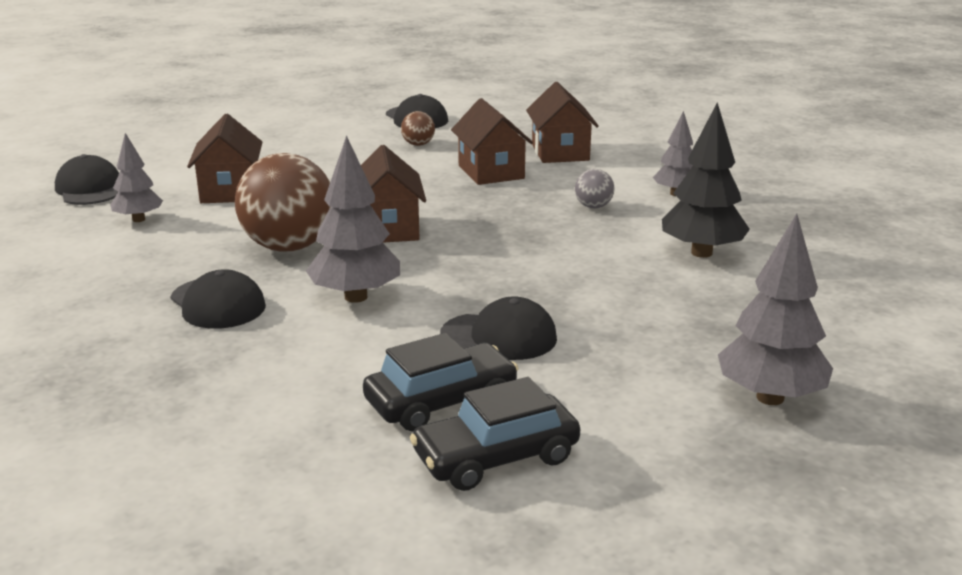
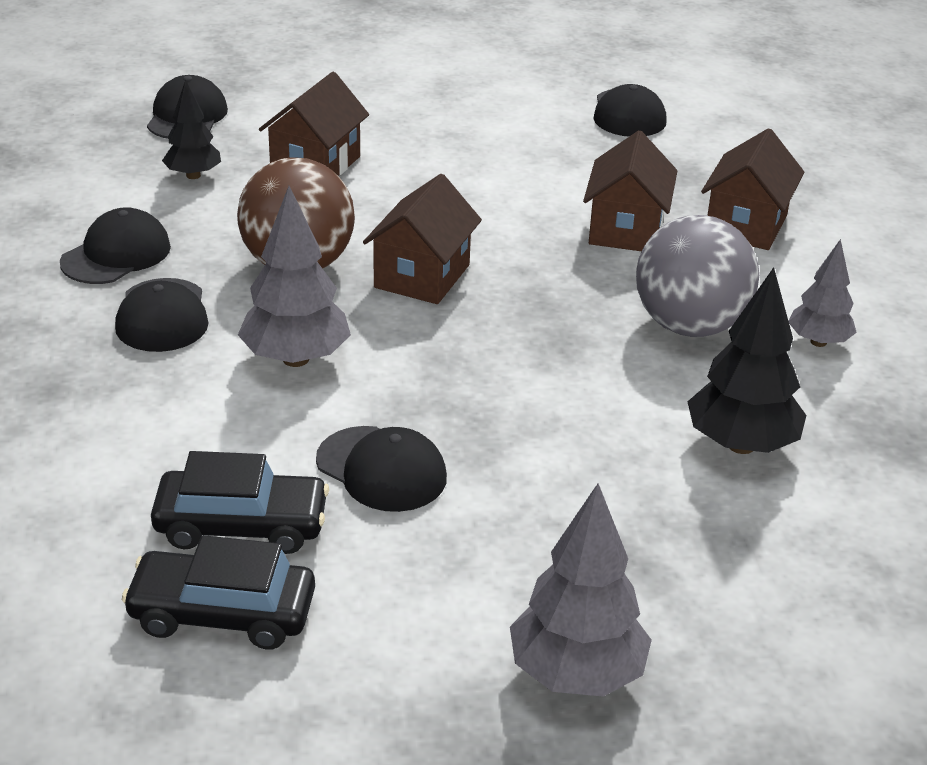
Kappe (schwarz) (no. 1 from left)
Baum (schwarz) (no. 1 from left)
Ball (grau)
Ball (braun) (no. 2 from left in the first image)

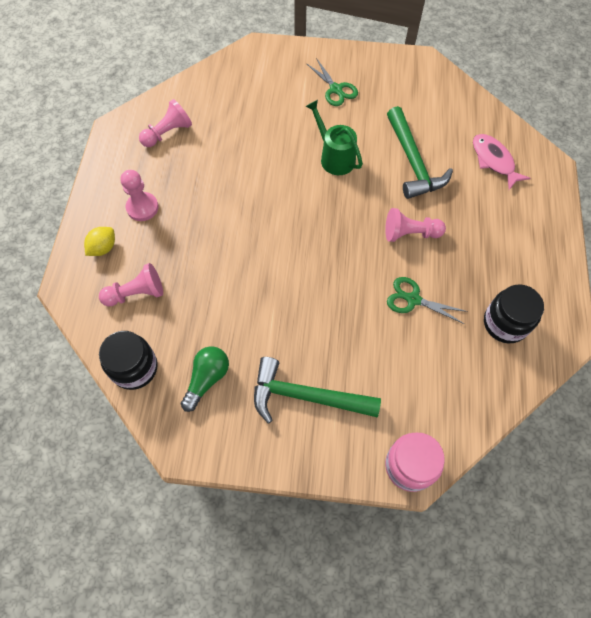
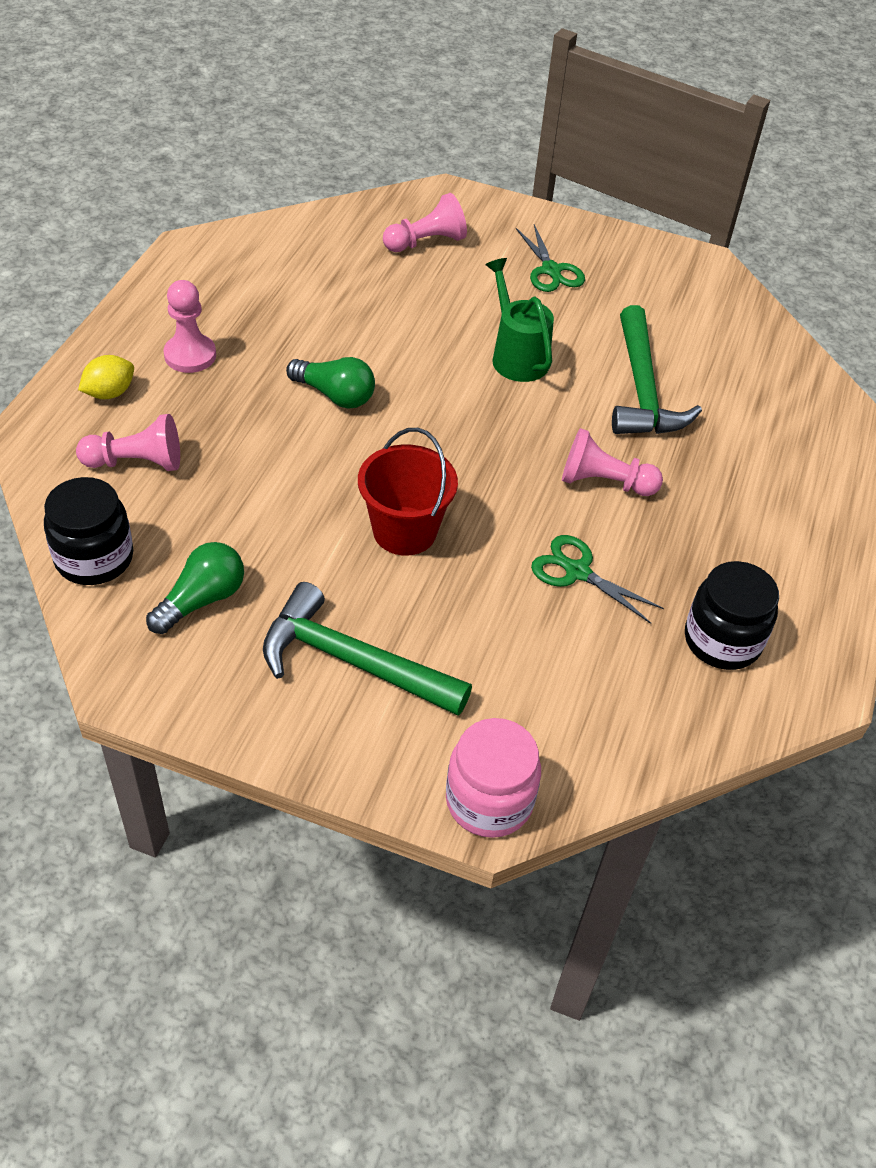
Glühbirne (grün) (no. 2 from left)
Eimer (rot)
Bauer (rosa) (no. 3 from left)
Fisch (rosa)

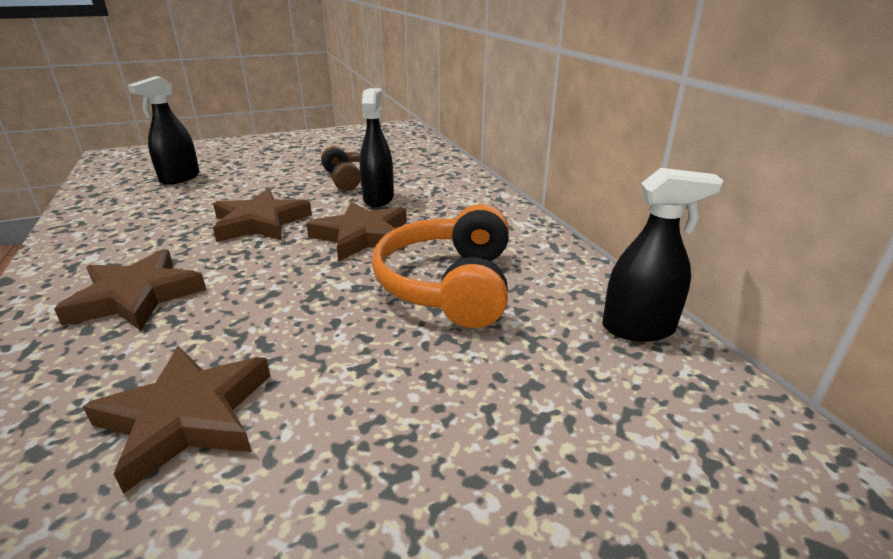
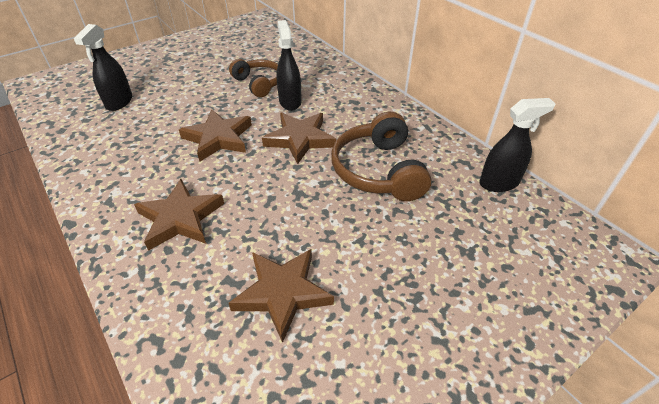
Kopfhörer (braun) (no. 2 from left)

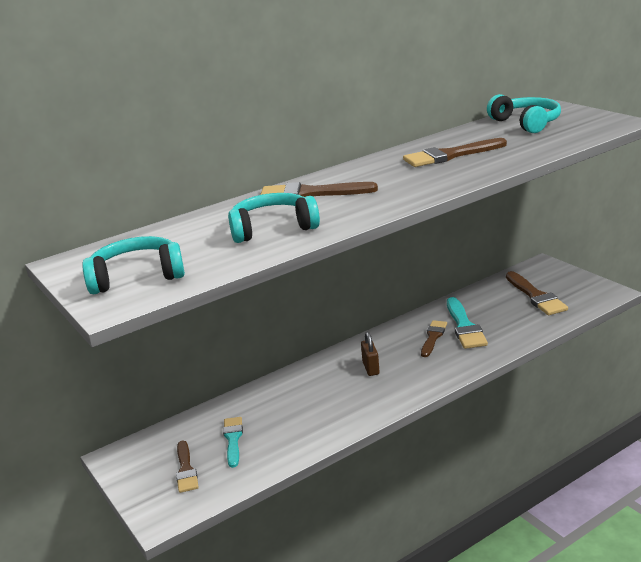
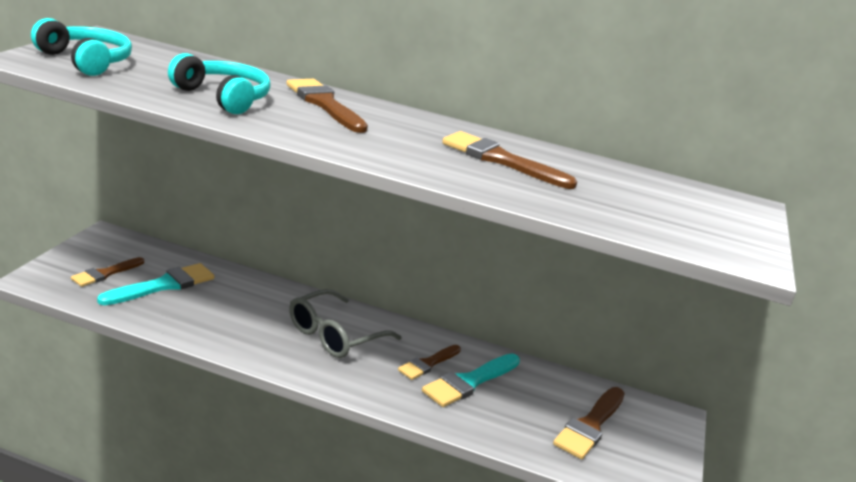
Pinsel (türkis) (no. 1 from left)
Brille (grau)
Pinsel (braun) (no. 3 from left)
Kopfhörer (türkis) (no. 3 from left in the first image)

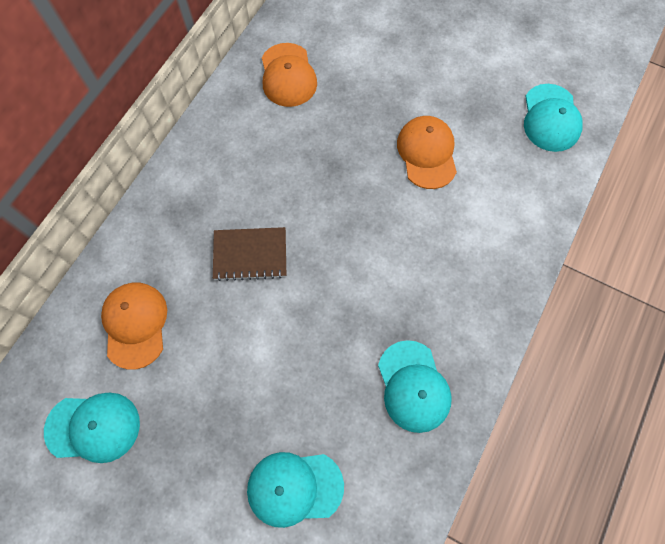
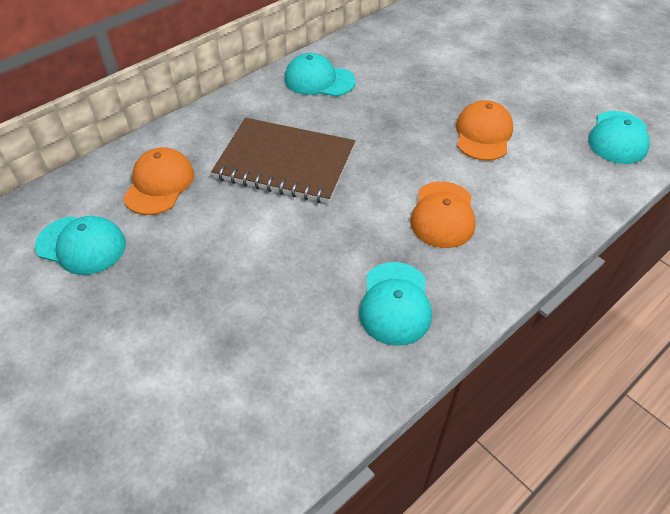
Notizbuch (braun)
Kappe (türkis) (no. 2 from left)
Kappe (orange) (no. 2 from left)

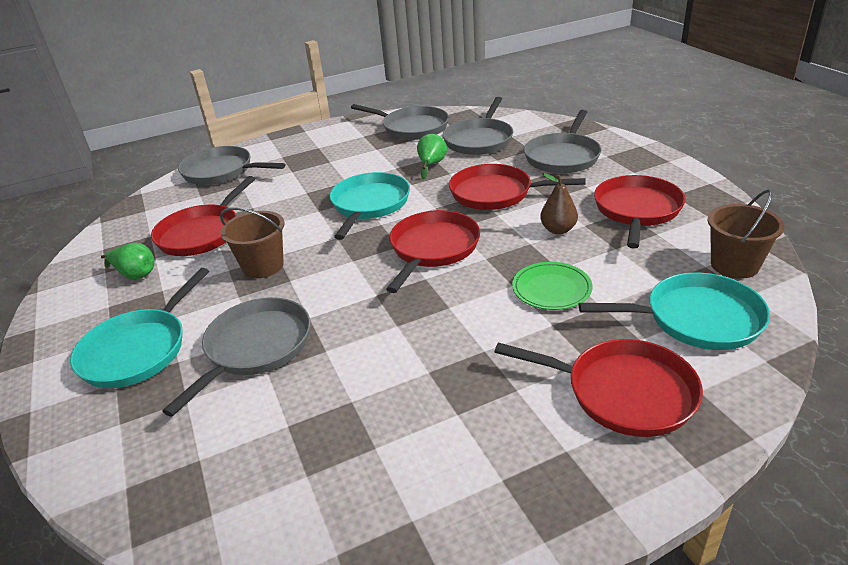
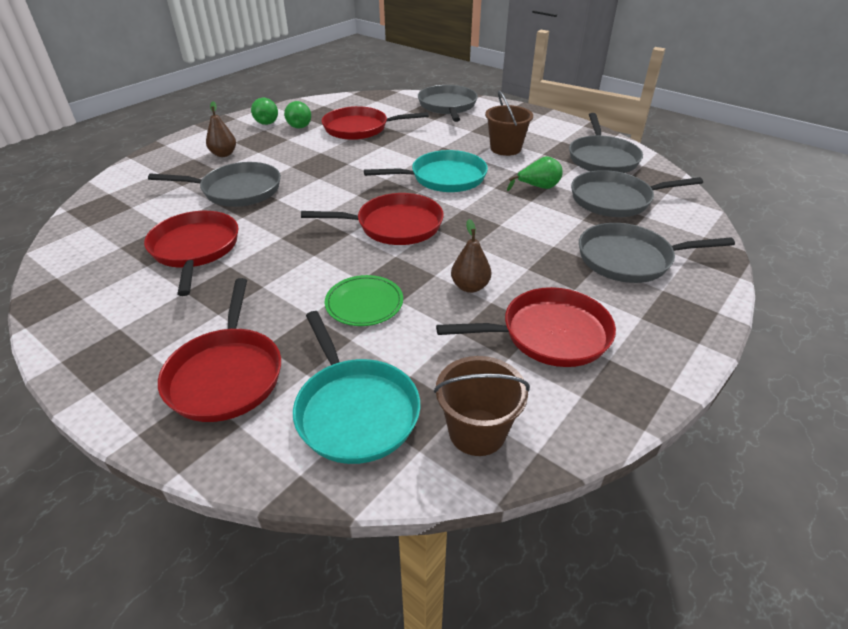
Pfanne (rot) (no. 1 from left)
Birne (braun) (no. 1 from left)
Birne (grün) (no. 1 from left)
Eimer (braun) (no. 2 from left)

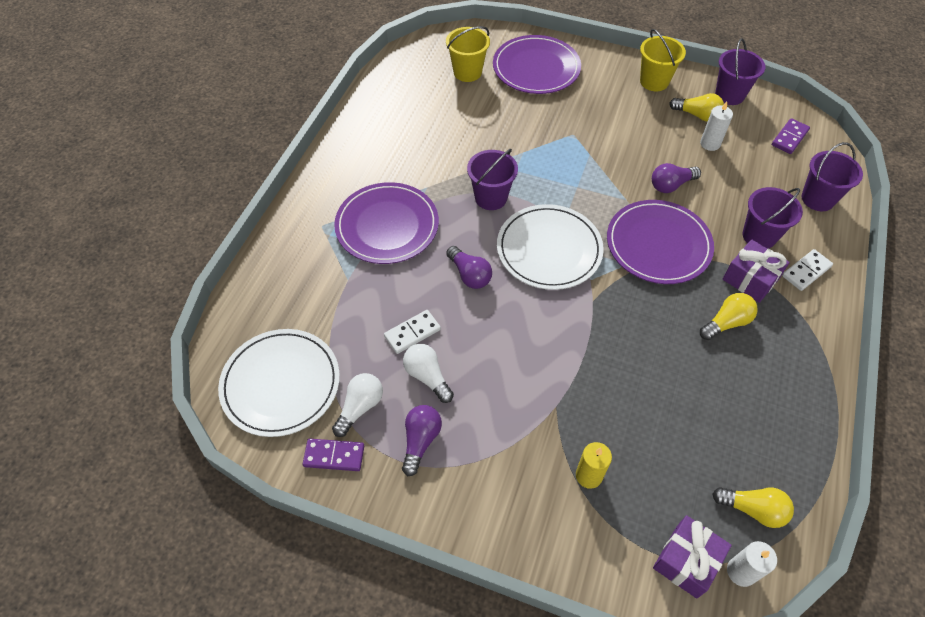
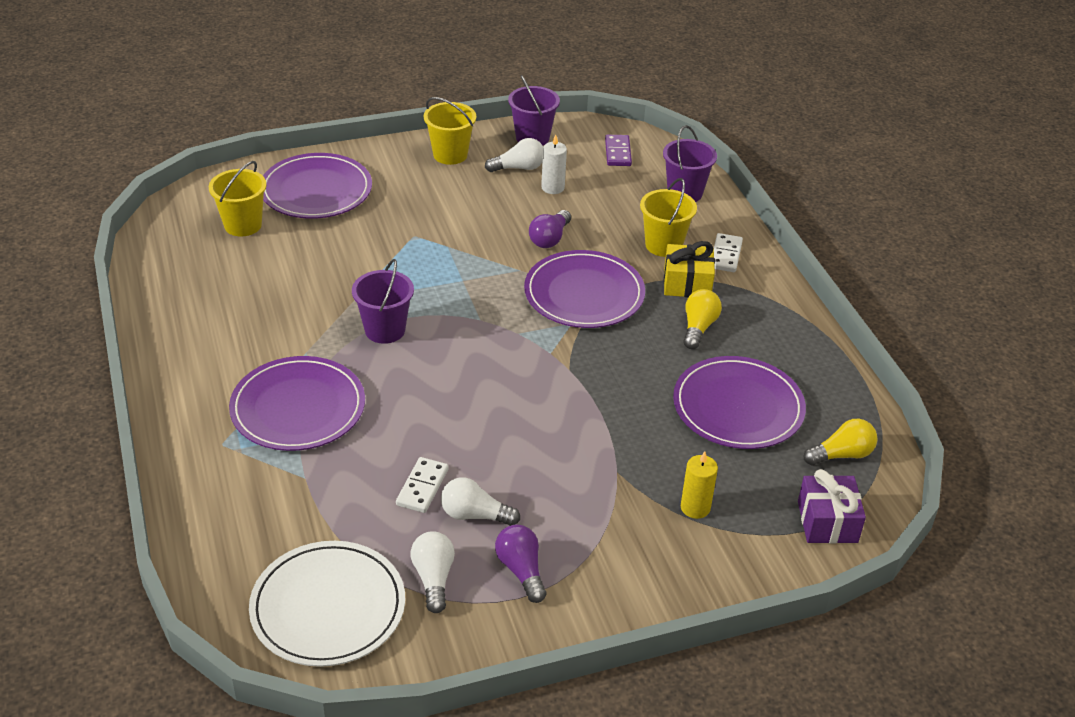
Glühbirne (weiß) (no. 3 from left)
Eimer (gelb) (no. 3 from left)
Geschenk (gelb)
Teller (lila) (no. 4 from left)
Dominostein (lila) (no. 1 from left in the first image)
Glühbirne (lila) (no. 2 from left in the first image)
Teller (weiß) (no. 2 from left in the first image)
Kerze (weiß) (no. 2 from left in the first image)

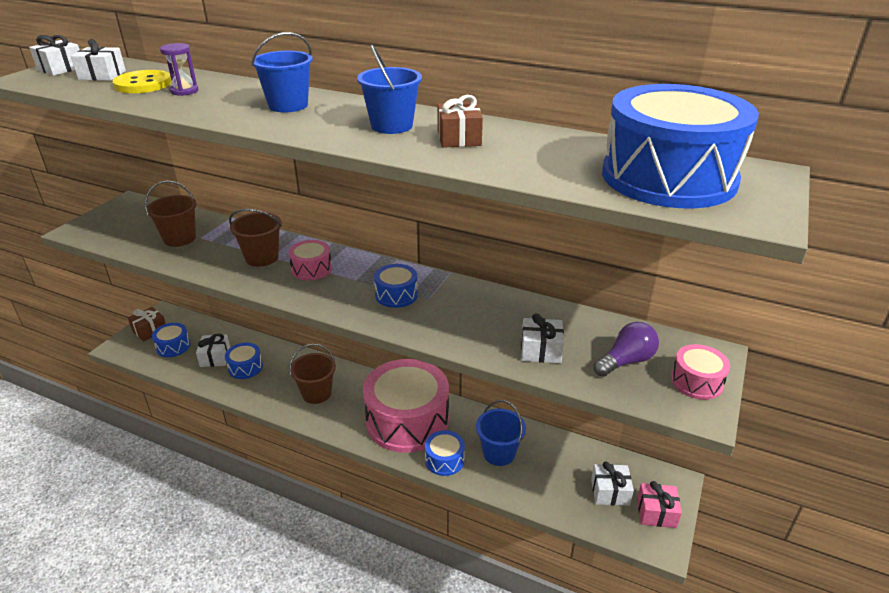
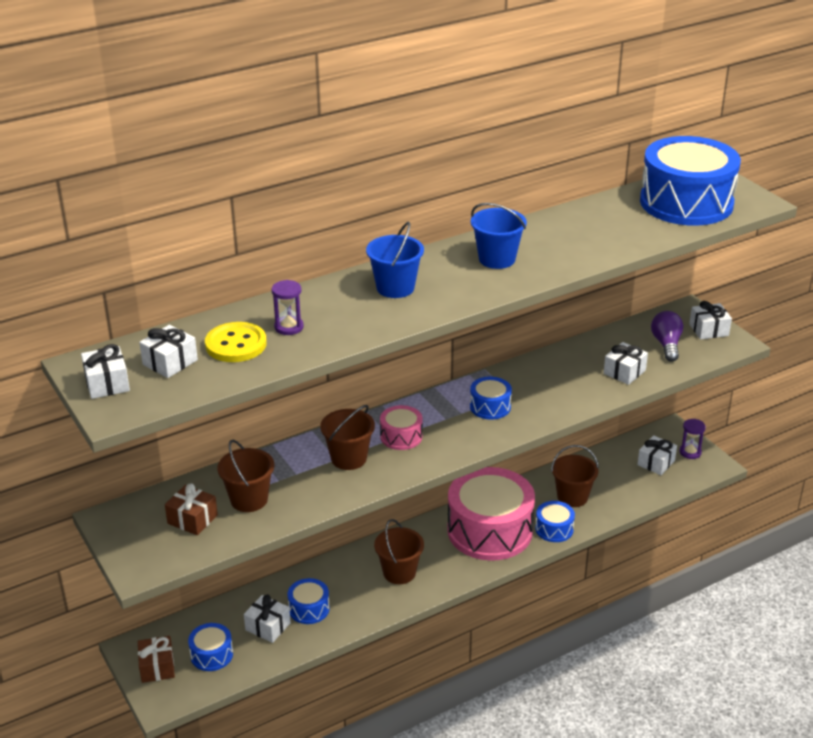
Geschenk (braun) (no. 2 from left)
Eimer (braun) (no. 4 from left)
Sanduhr (lila) (no. 2 from left)
Geschenk (weiß) (no. 6 from left)

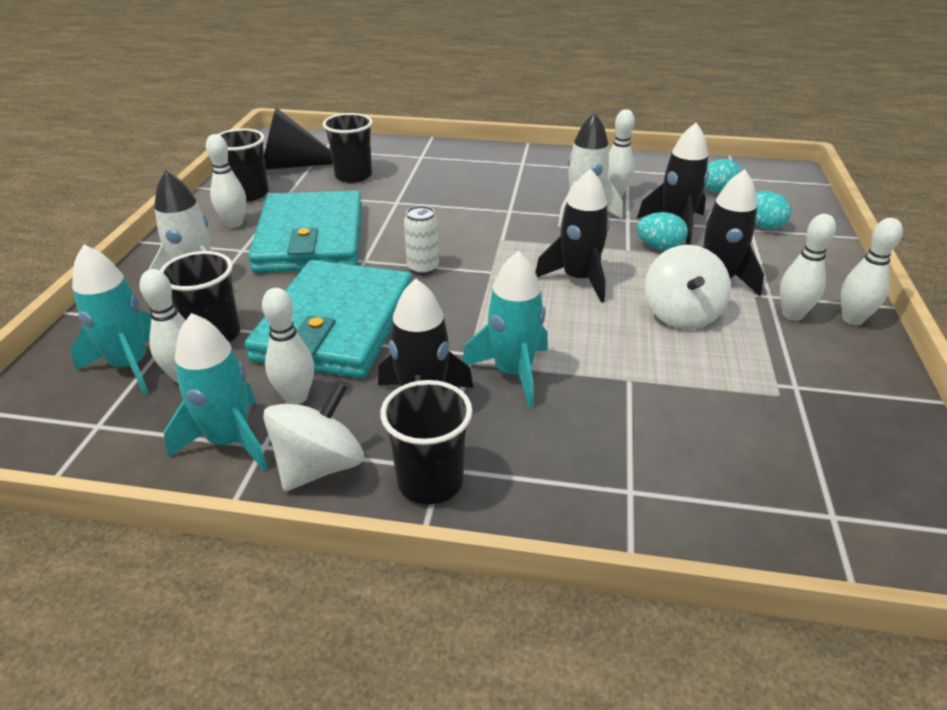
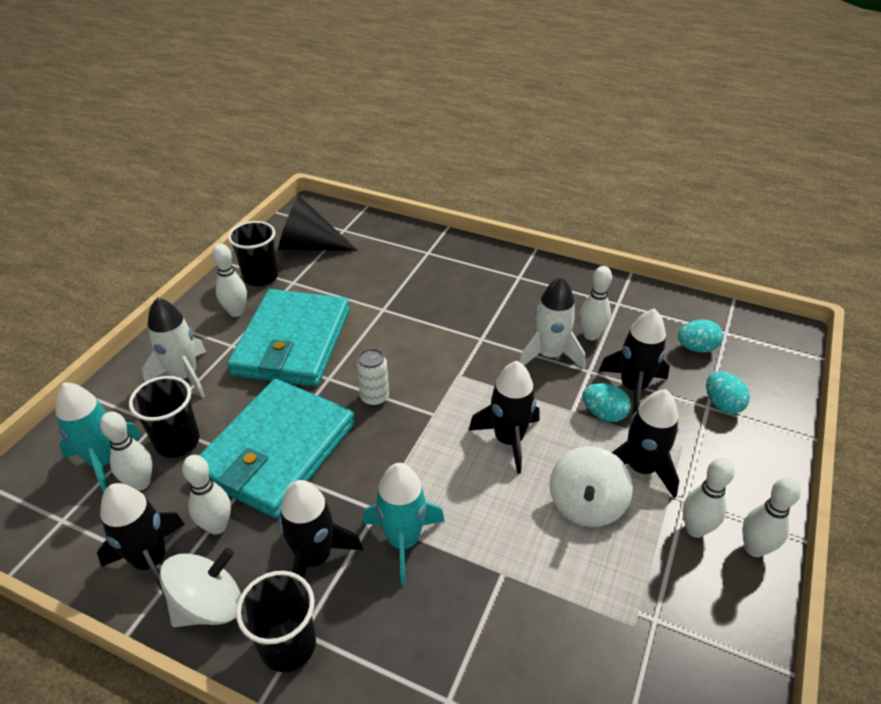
Rakete (schwarz) (no. 1 from left)
Becher (schwarz) (no. 3 from left in the first image)

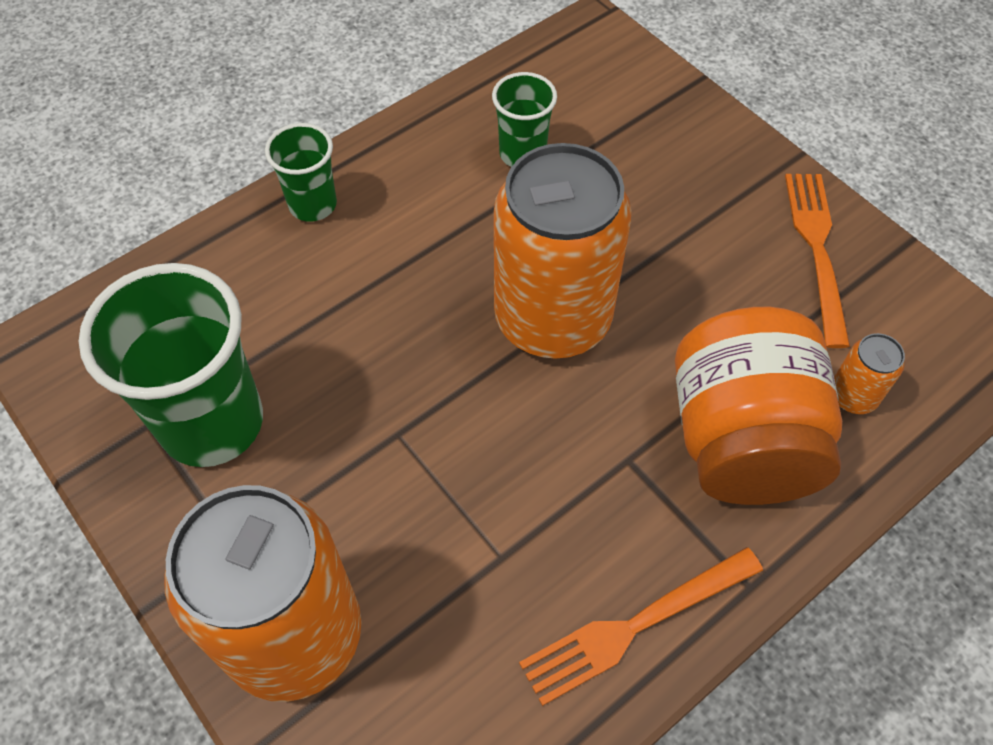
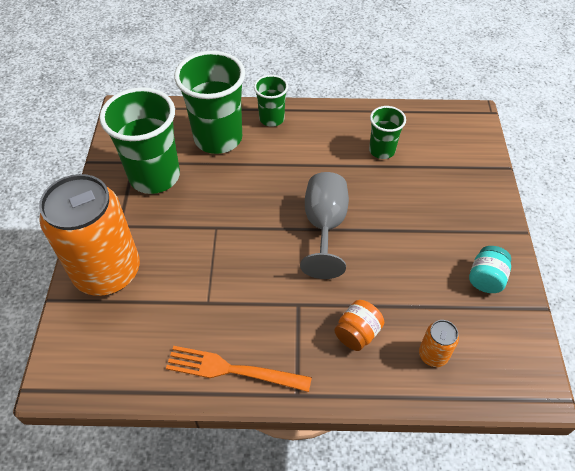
Becher (grün) (no. 2 from left)
Kelch (grau)
Einmachglas (orange)
Einmachglas (türkis)

